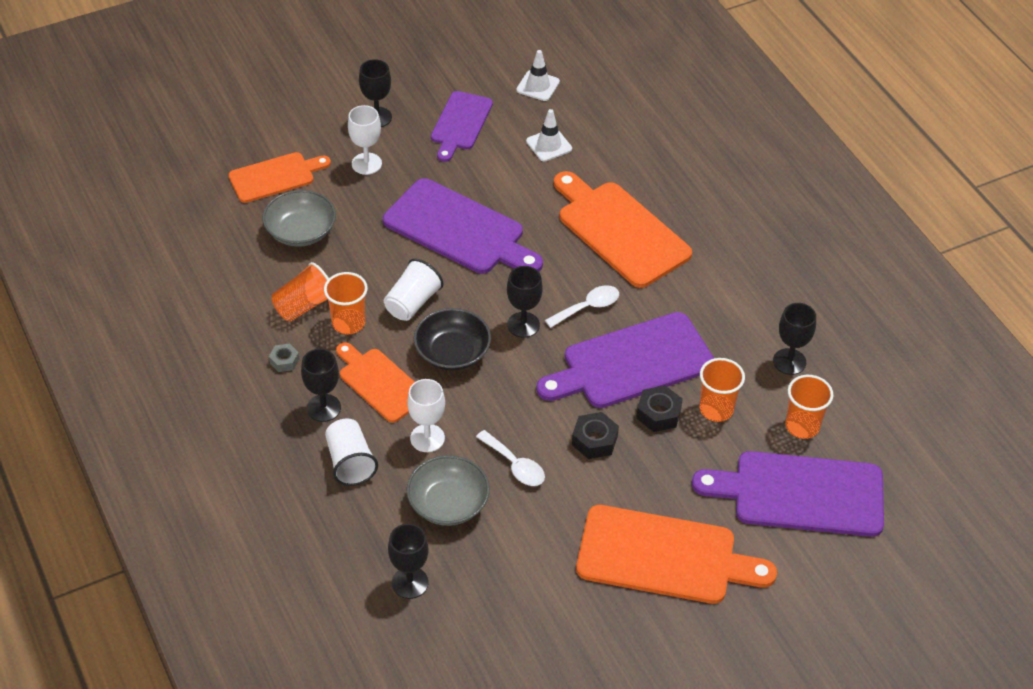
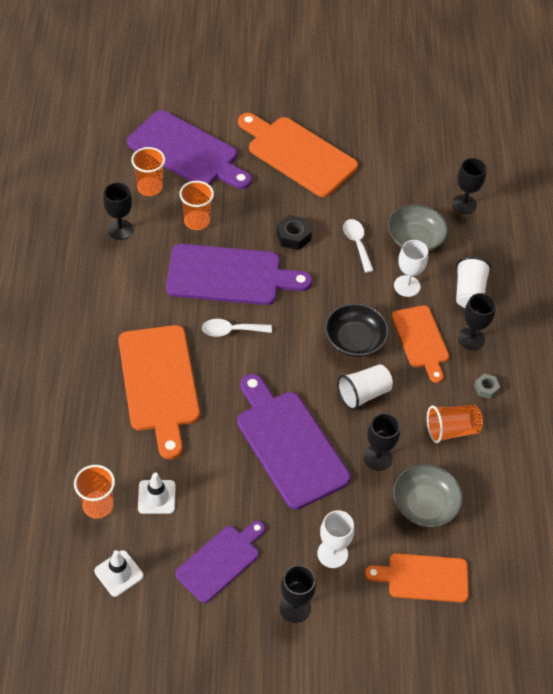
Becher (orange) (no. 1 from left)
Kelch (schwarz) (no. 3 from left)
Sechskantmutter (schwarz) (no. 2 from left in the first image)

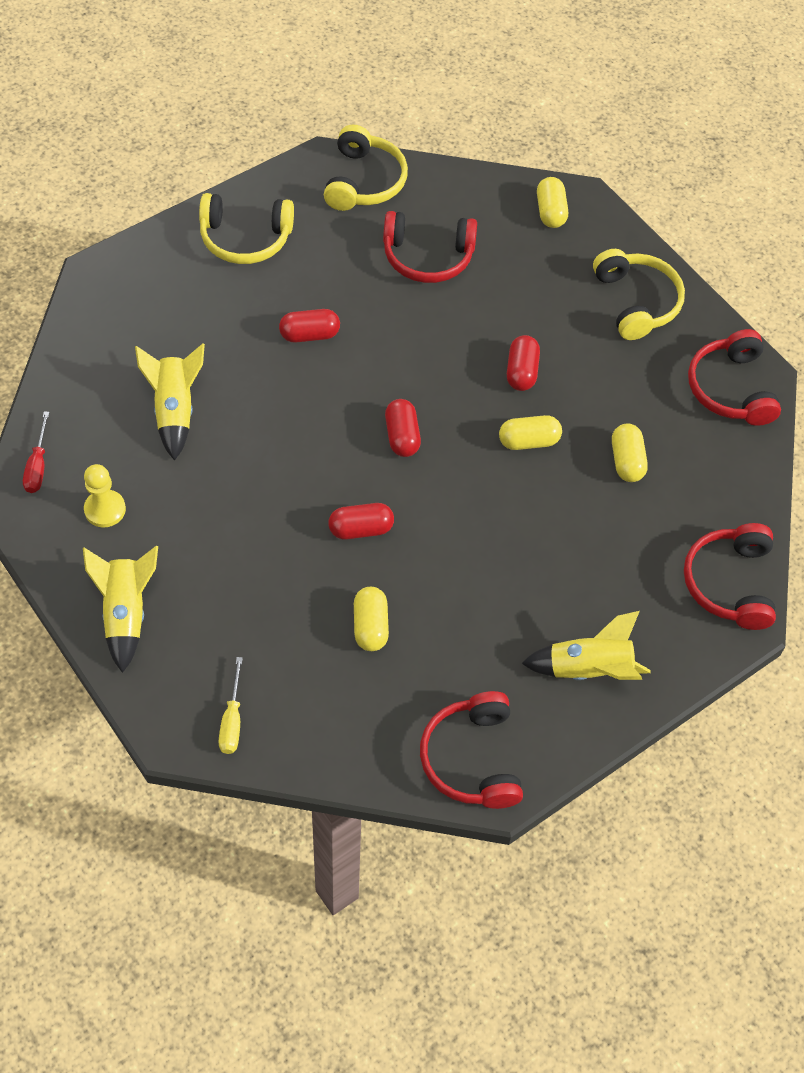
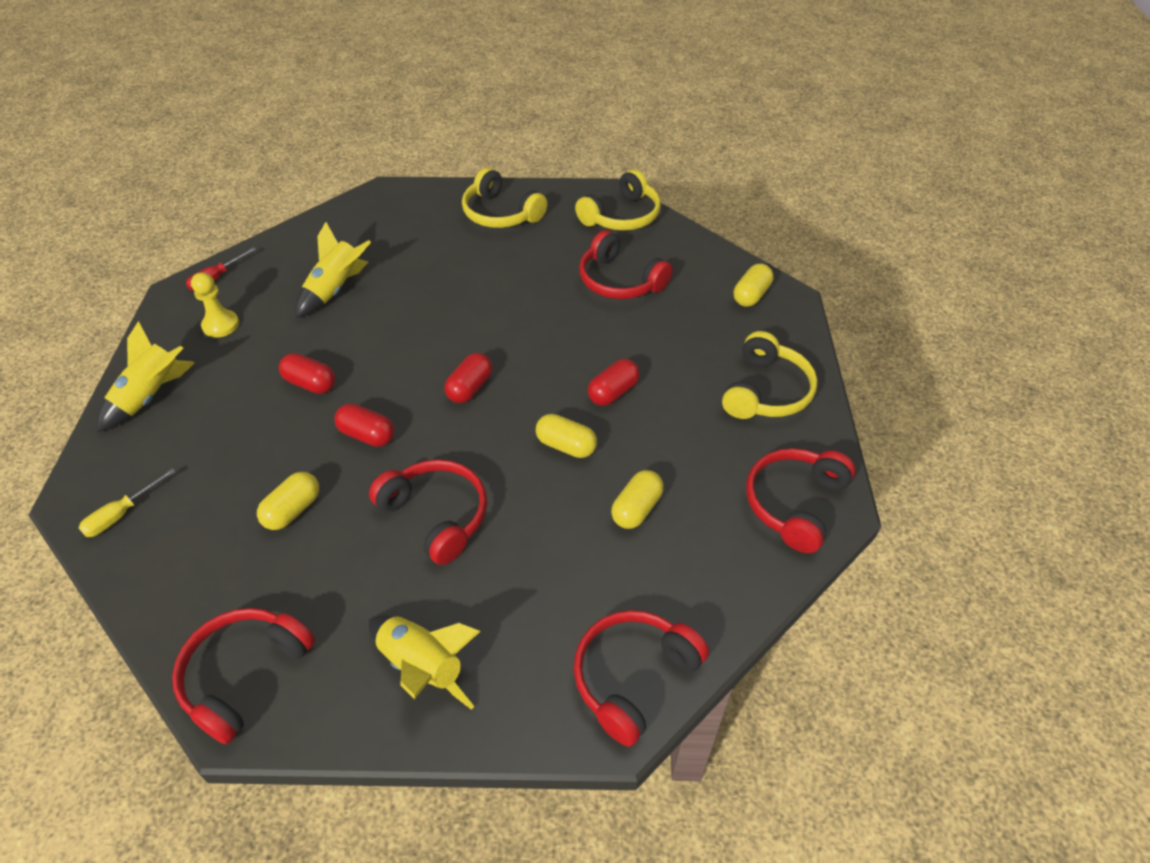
Kapsel (rot) (no. 1 from left)
Kopfhörer (rot) (no. 2 from left)

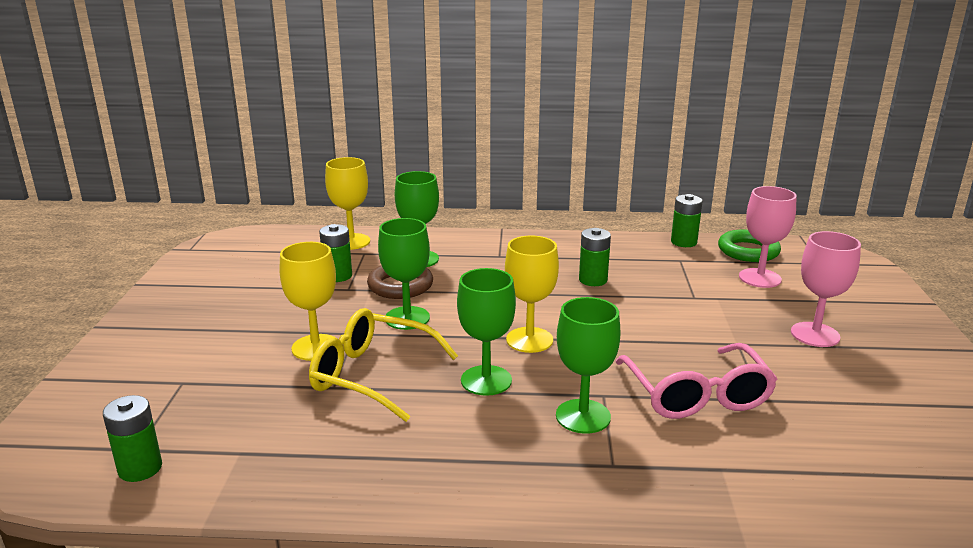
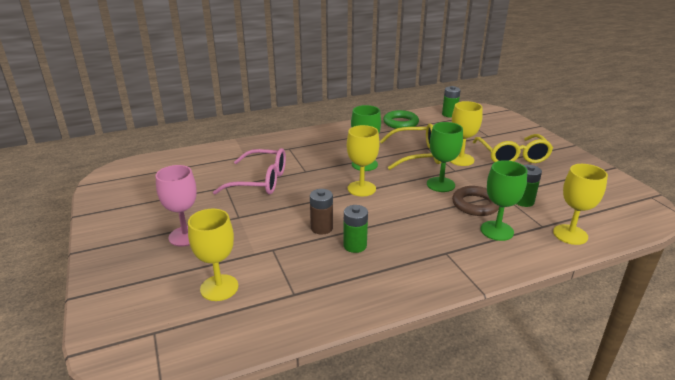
Kelch (gelb) (no. 1 from left)
Brille (rosa)
Batterie (braun)
Ring (grün)
Brille (gelb) (no. 2 from left)
Kelch (grün) (no. 4 from left in the first image)
Batterie (grün) (no. 4 from left in the first image)

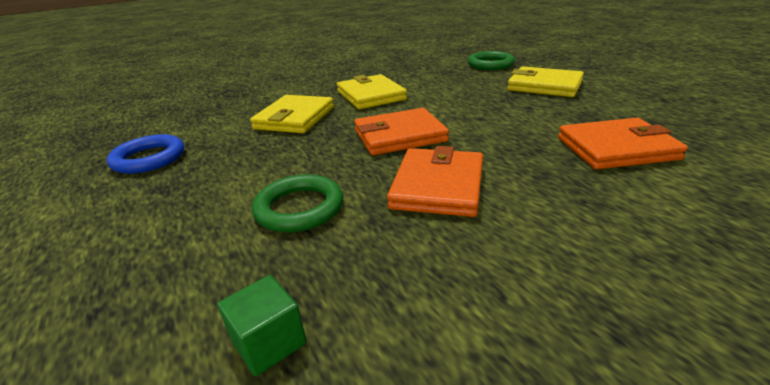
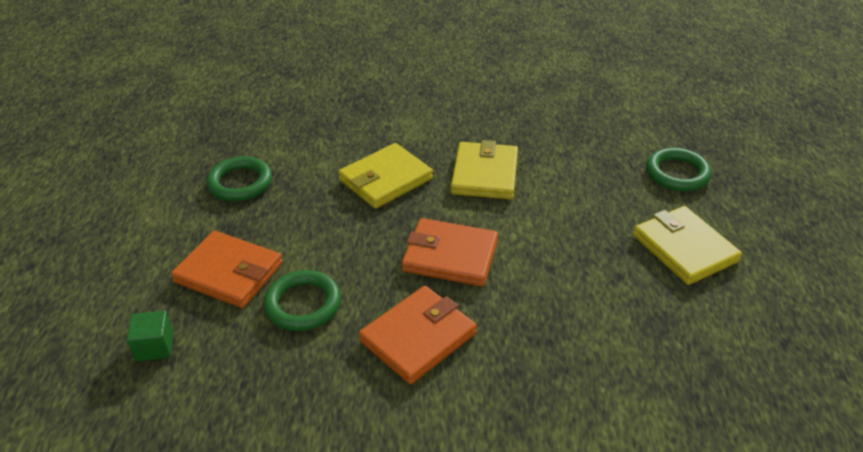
Kubus (grün)
Geldbörse (orange) (no. 1 from left)
Ring (grün) (no. 1 from left)

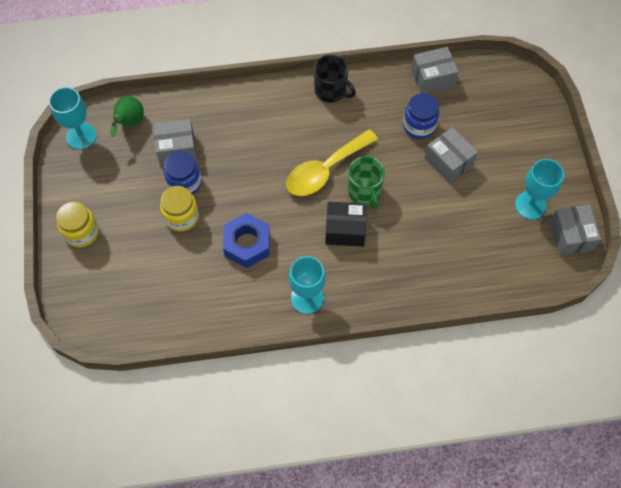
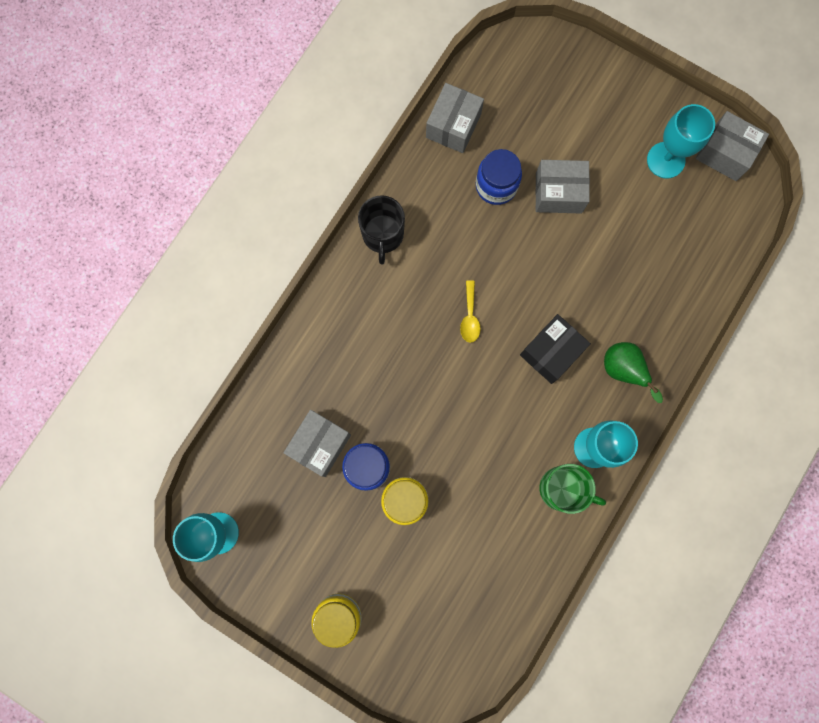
Tasse (schwarz)
Löffel (gelb)
Tasse (grün)
Birne (grün)
Sechskantmutter (blau)

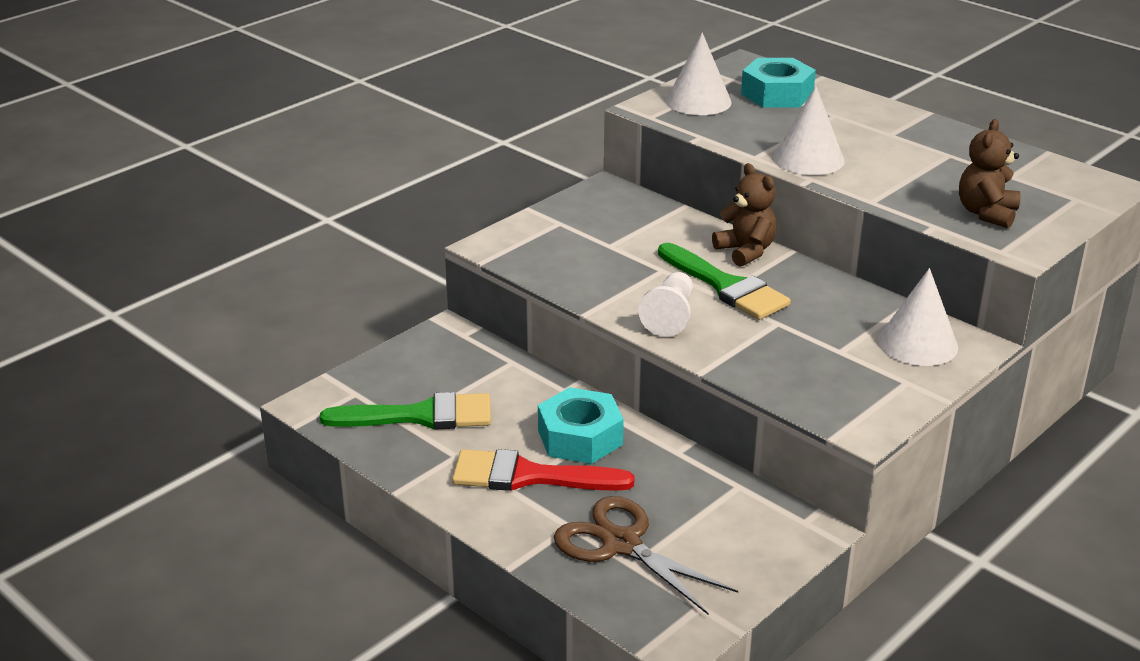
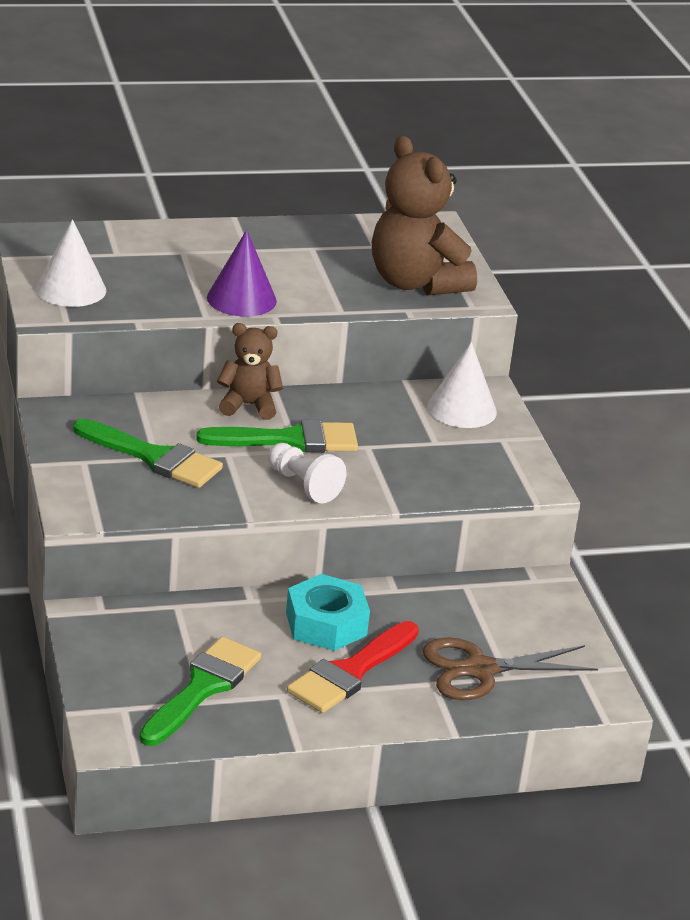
Pinsel (grün) (no. 1 from left)
Kegel (lila)
Teddybär (braun) (no. 2 from left)
Sechskantmutter (türkis) (no. 2 from left in the first image)

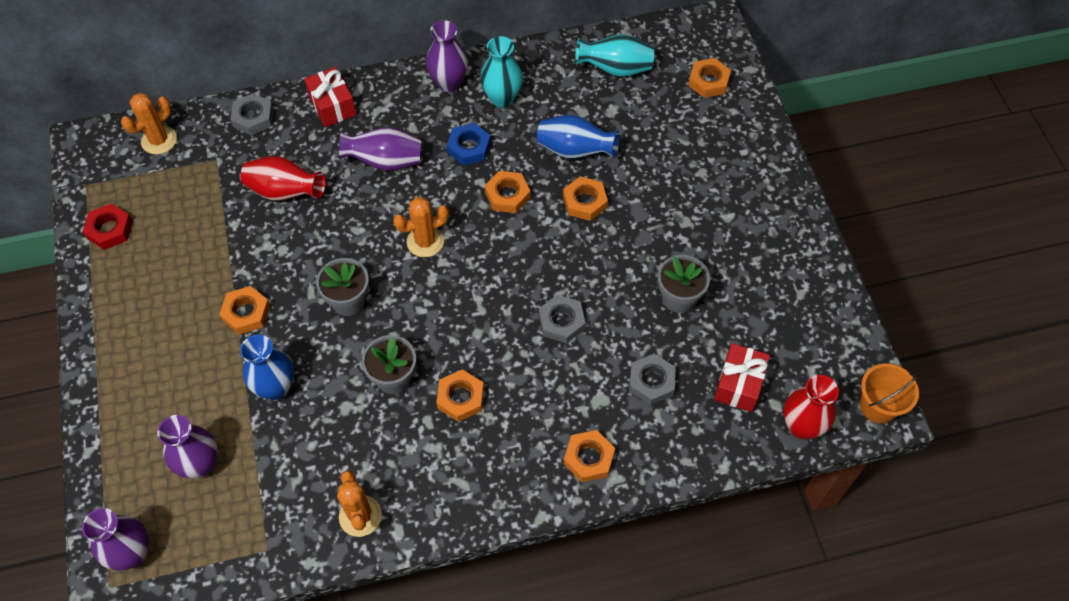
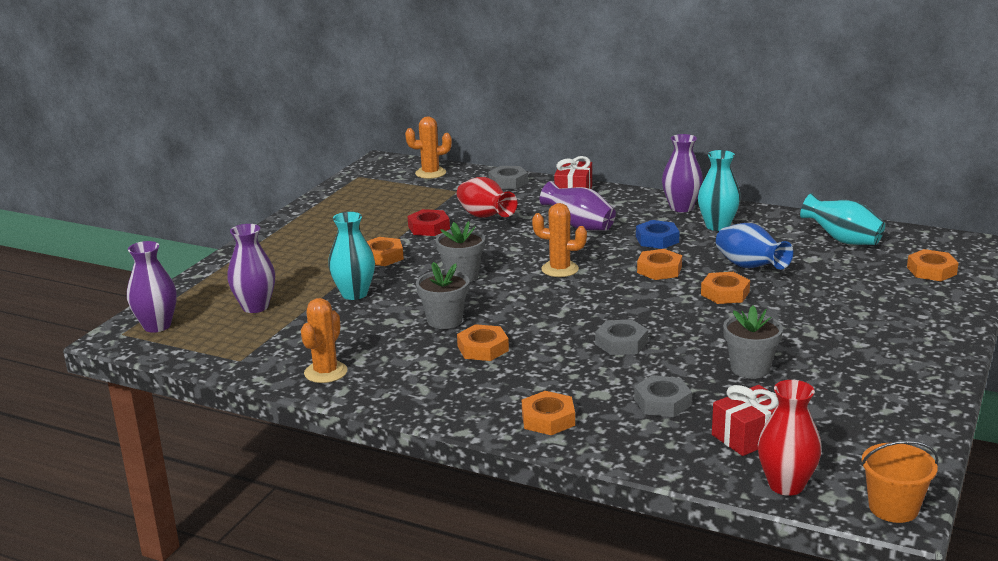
Vase (türkis) (no. 1 from left)
Sechskantmutter (rot)

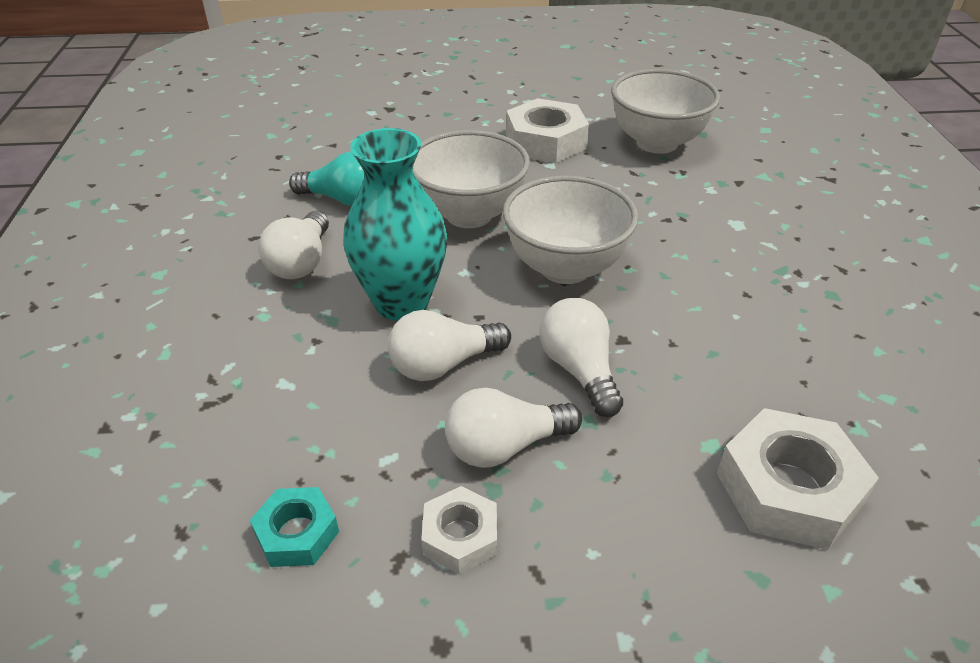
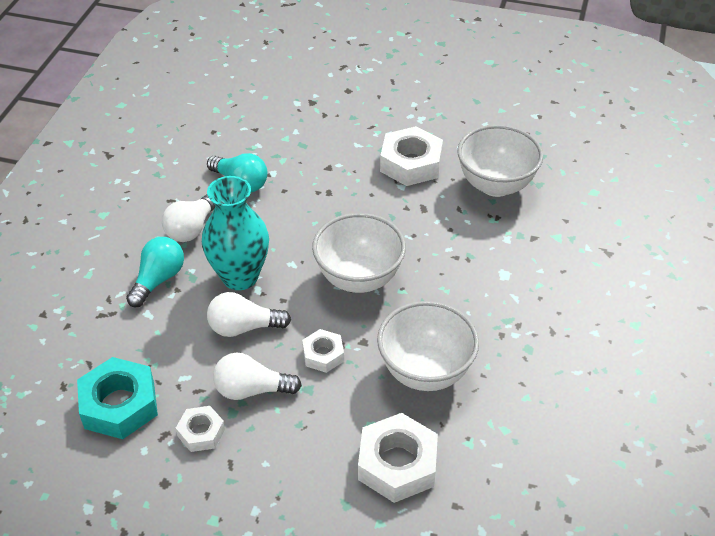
Sechskantmutter (türkis)
Glühbirne (türkis) (no. 1 from left)
Sechskantmutter (weiß) (no. 2 from left)
Schüssel (weiß) (no. 2 from left)

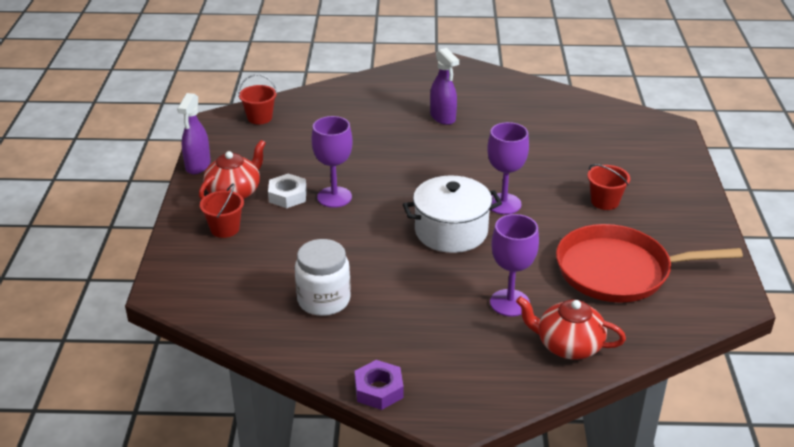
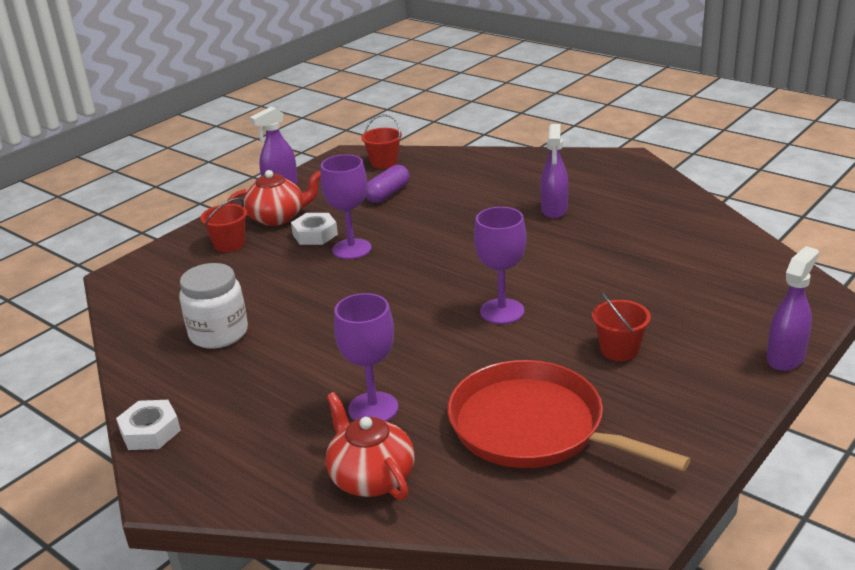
Sechskantmutter (weiß) (no. 1 from left)
Kapsel (lila)
Sprühflasche (lila) (no. 3 from left)
Kochtopf (weiß)

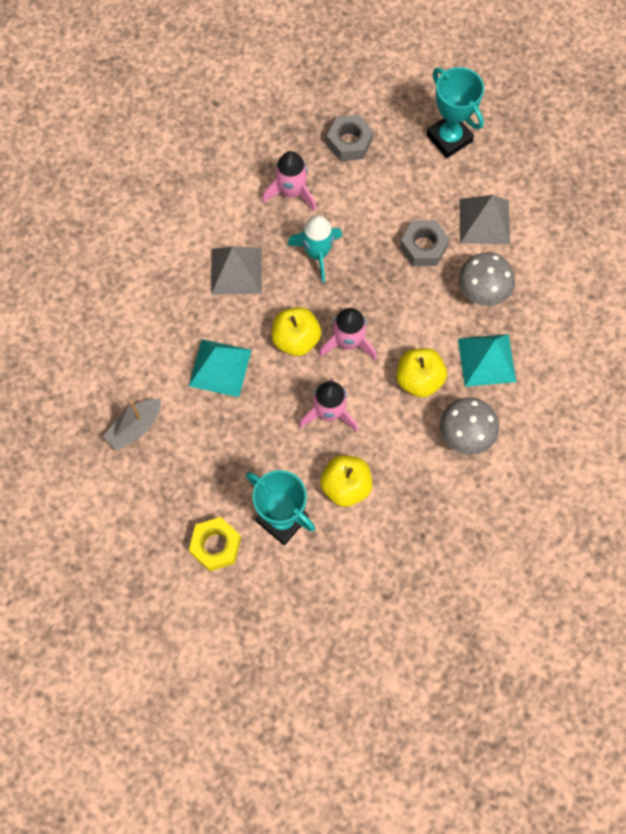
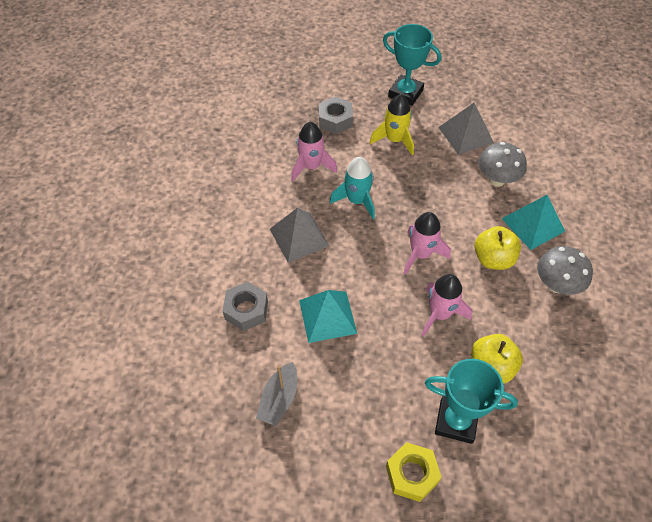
Sechskantmutter (grau) (no. 1 from left)
Rakete (gelb)
Apfel (gelb) (no. 1 from left in the first image)

